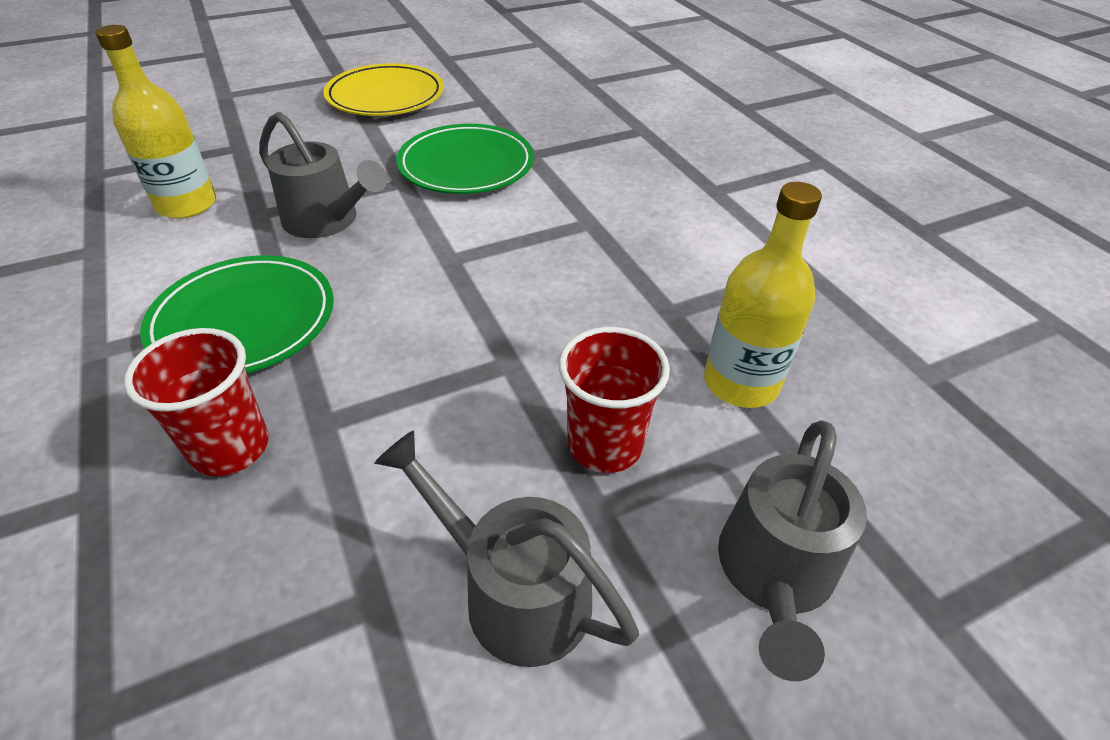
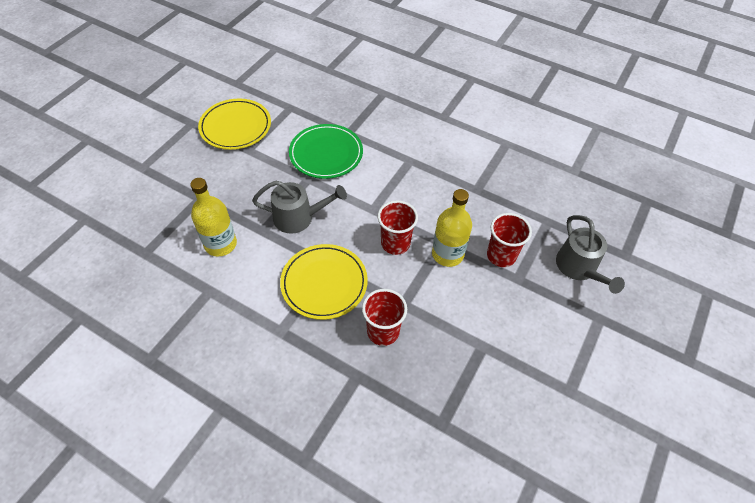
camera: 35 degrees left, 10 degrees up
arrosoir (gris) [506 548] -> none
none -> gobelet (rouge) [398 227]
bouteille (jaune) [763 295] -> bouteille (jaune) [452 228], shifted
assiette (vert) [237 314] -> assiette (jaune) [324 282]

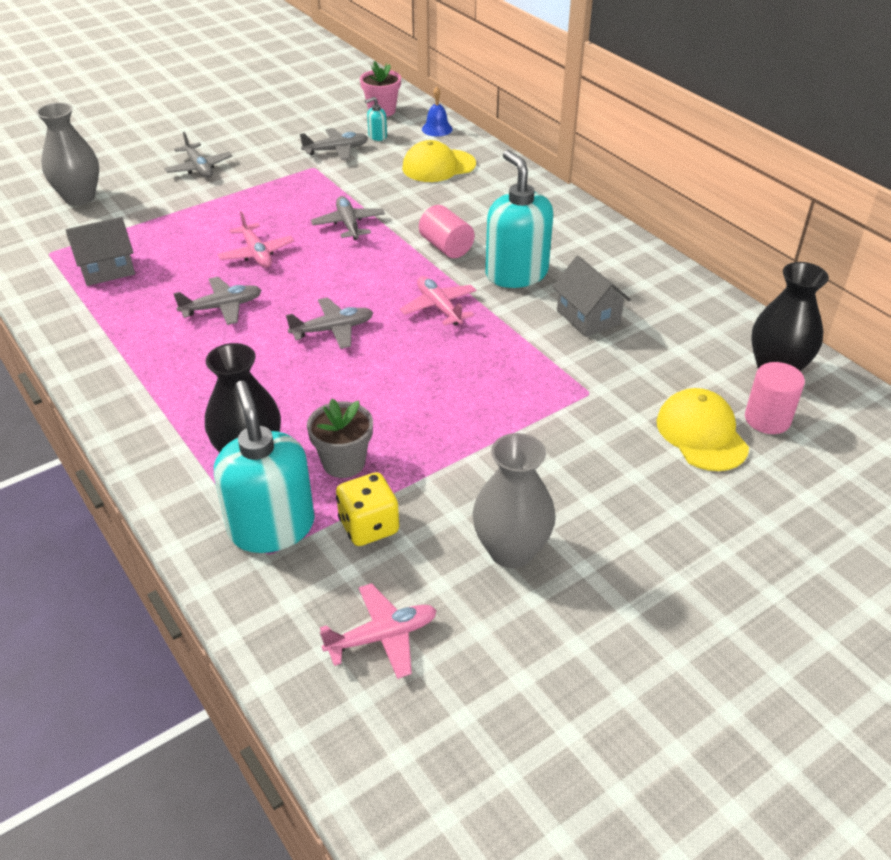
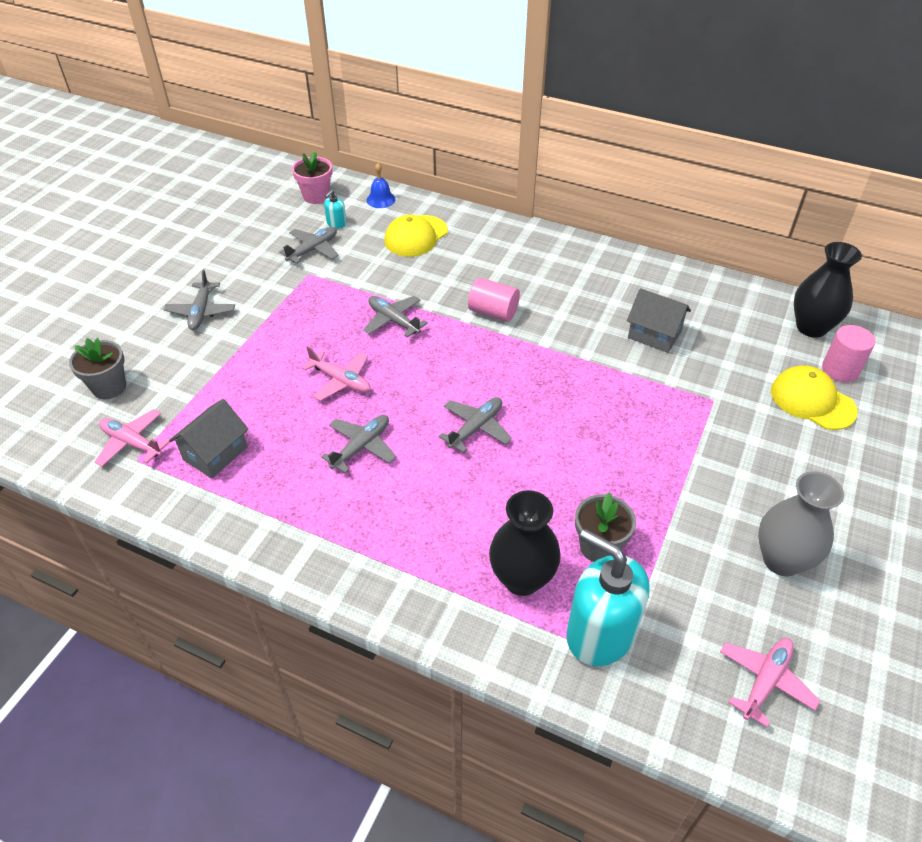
camera: 30 degrees left, 5 degrees up
dé (jaune) [367 509] -> none
distributeur de savon (turquoise) [519 219] -> none
avion (rose) [438 301] -> avion (rose) [132 438], shifted
vase (gris) [67 154] -> pot de fleurs (gris) [97 368]
avion (gris) [198 155] -> avion (gris) [199 300], 60 degrees clockwise

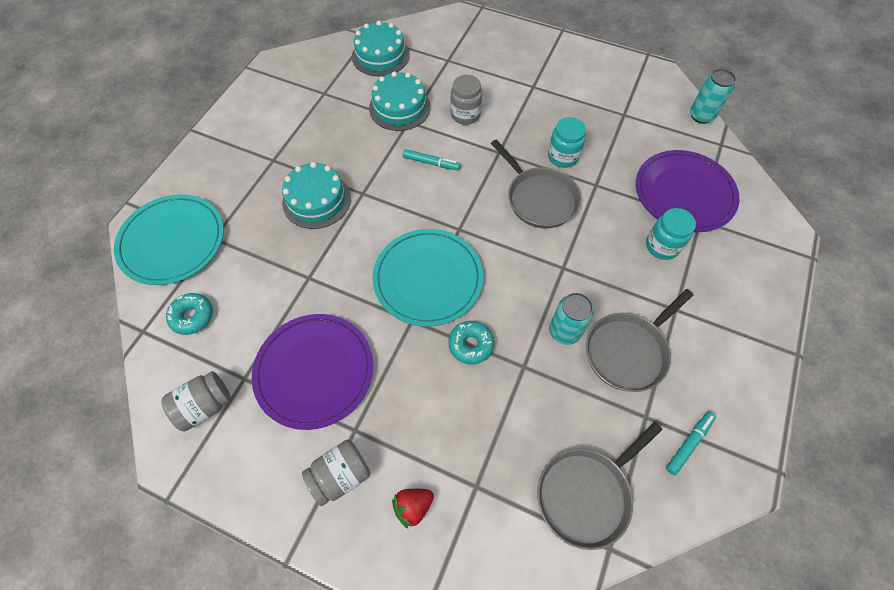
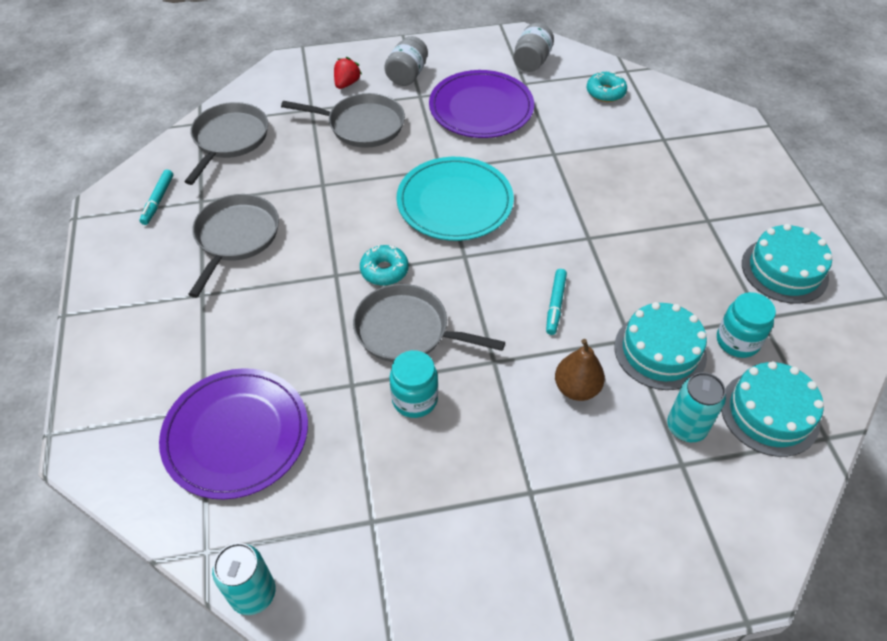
camera: 145 degrees right, 10 degrees down
assiette (turquoise) [169 239] -> none
none -> poêle (gris) [343 120]
gâteau (turquoise) [316 195] -> gâteau (turquoise) [787 264], shifted
beignet (turquoise) [471 343] -> beignet (turquoise) [384 265], shifted
canette (turquoise) [571 319] -> canette (turquoise) [696 407], shifted
bocal (turquoise) [671 234] -> bocal (turquoise) [746 325], shifted
bocal (gris) [466 100] -> poire (marron) [580 370]
feutre (turquoise) [431 159] -> feutre (turquoise) [556 302], 60 degrees counterclockwise

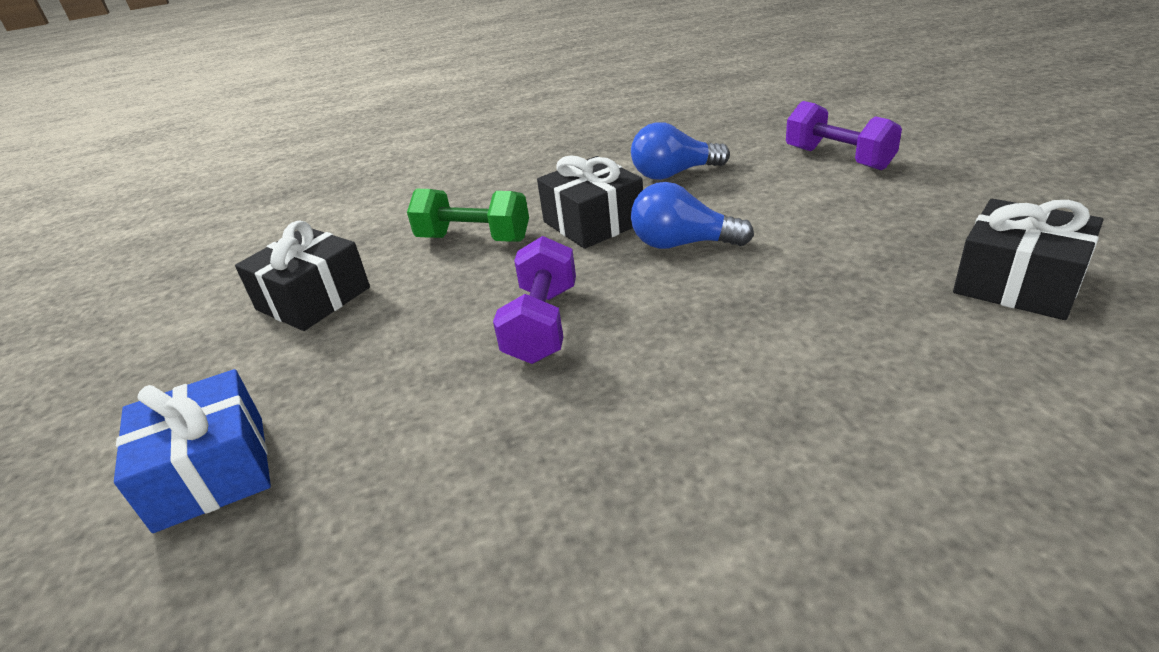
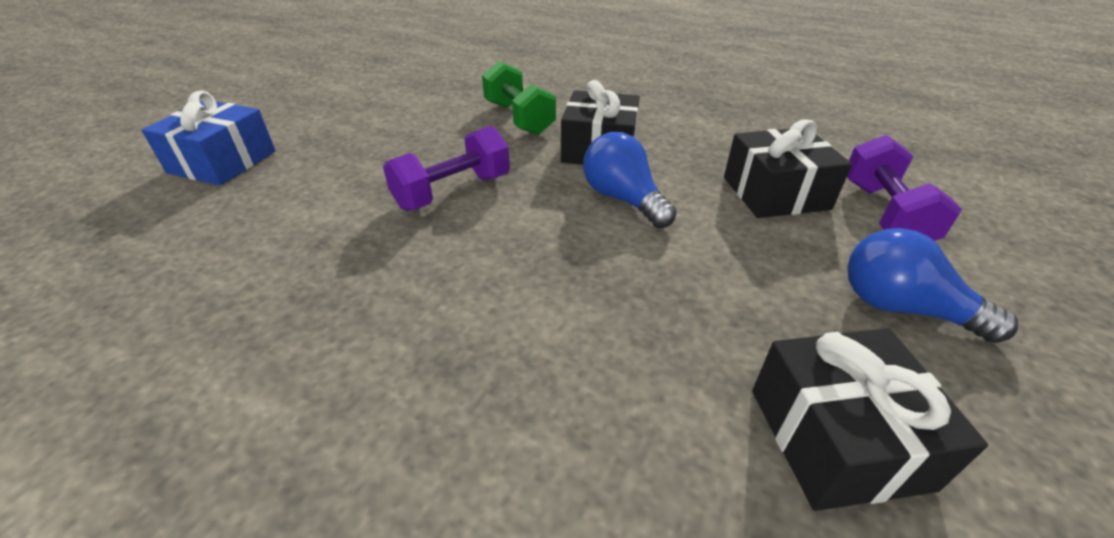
camera: 40 degrees right, 5 degrees up
cadeau (noir) [302 275] -> cadeau (noir) [788 168], shifted
ampoule (bleu) [680 151] -> ampoule (bleu) [932 285], shifted

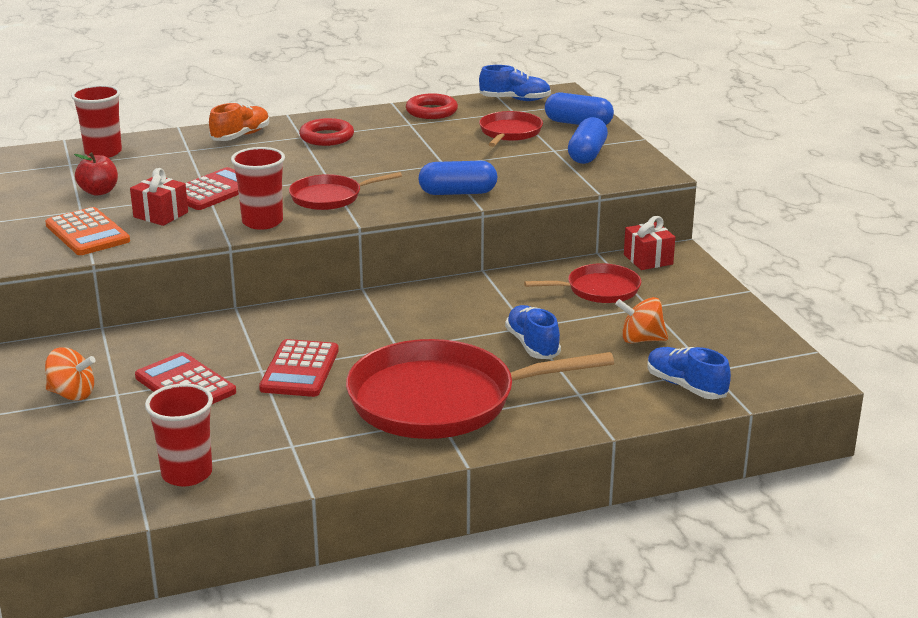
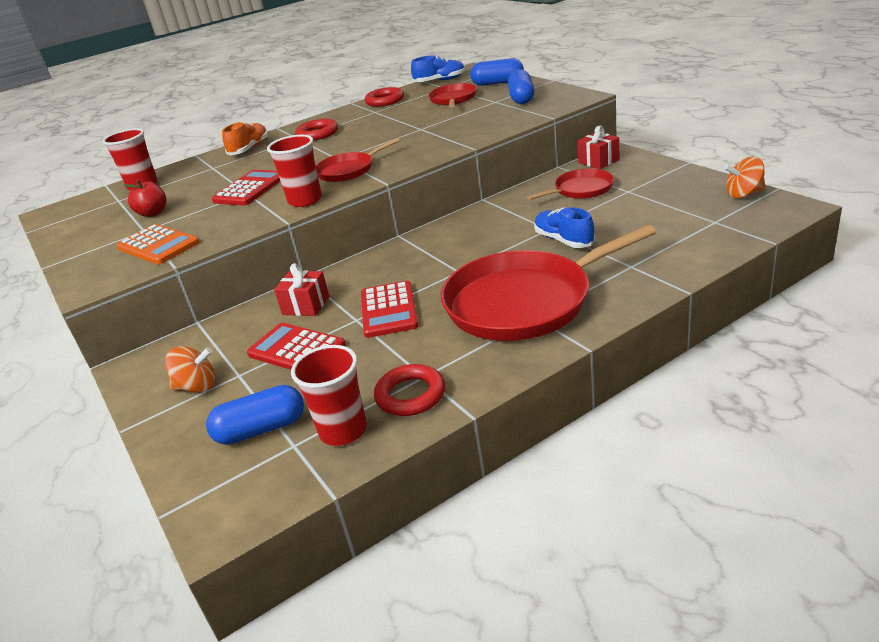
camera: 10 degrees left, 5 degrees up
chaussure (bleu) [689 373] -> none
none -> anneau (rouge) [409 390]
cadeau (rouge) [159 197] -> cadeau (rouge) [301 289], shifted
gélule (bleu) [457 178] -> gélule (bleu) [255 415], shifted
toupie (orange) [641 320] -> toupie (orange) [744 177], shifted

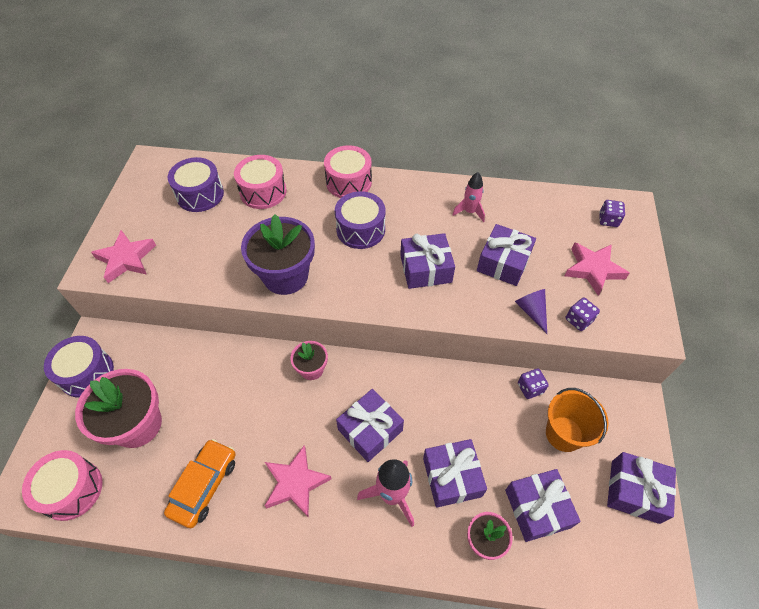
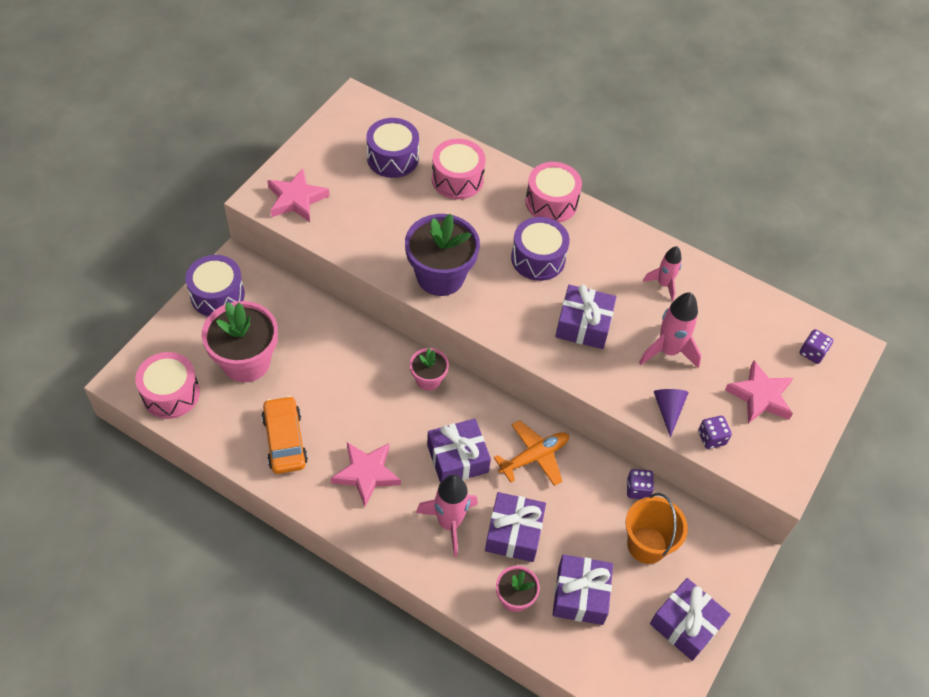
camera: 20 degrees right, 0 degrees up
none -> avion (orange) [531 453]
cadeau (violet) [506 255] -> fusée (rose) [670 330]
voiture (orange) [200 483] -> voiture (orange) [285 435], 60 degrees counterclockwise

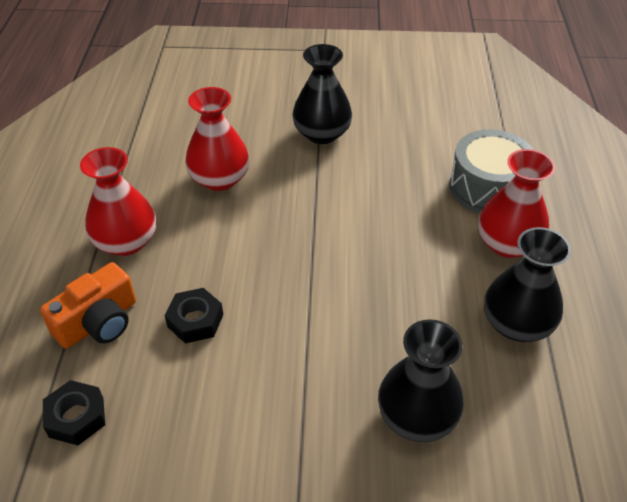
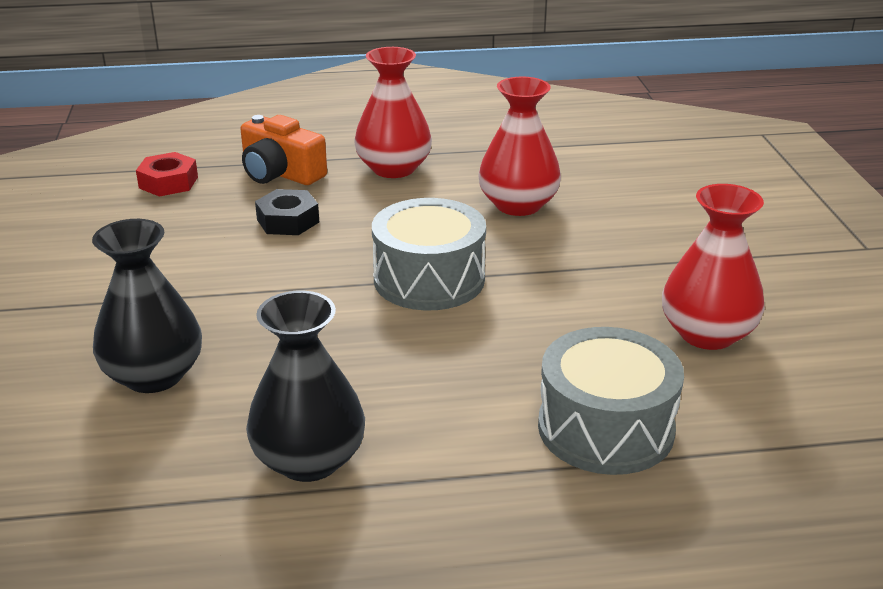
camera: 80 degrees right, 15 degrees down
vase (noir) [322 94] -> none
none -> tambour (gris) [429 254]
vase (rouge) [516 203] -> vase (rouge) [713 267], shifted
écrou (noir) [74 412] -> écrou (rouge) [167 174]

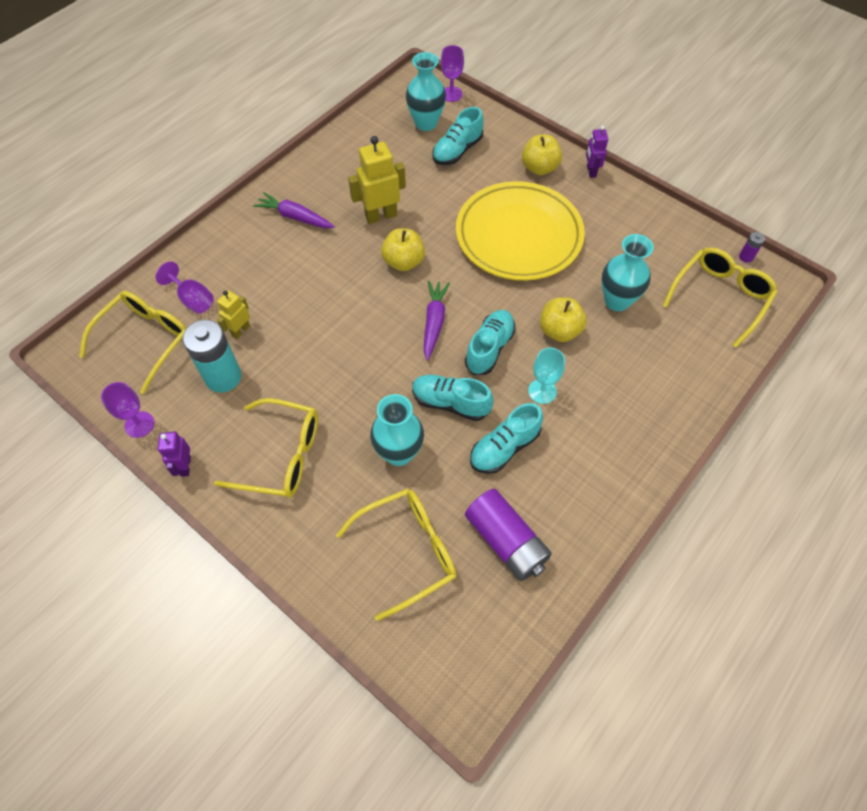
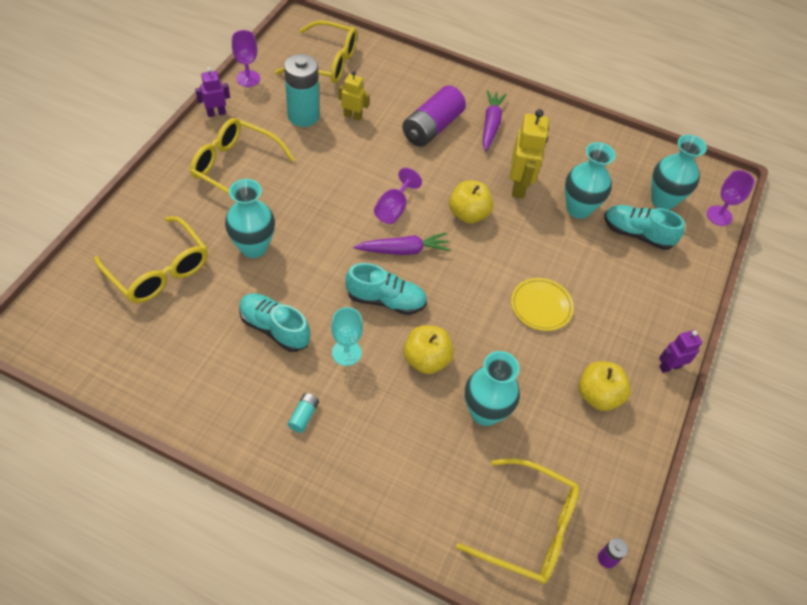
camera: 70 degrees right, 5 degrees down
chaussure (turquoise) [452 398] -> none
none -> pile (turquoise) [303 413]
none -> vase (turquoise) [590 180]
verre à pied (violet) [185 287] -> verre à pied (violet) [398 196], shifted
pile (violet) [508 535] -> pile (violet) [434 116], shifted
pomme (jaune) [542 154] -> pomme (jaune) [605 386], shifted
lunettes (jaune) [266 448] -> lunettes (jaune) [242 156], 120 degrees clockwise
robot (jaune) [377 180] -> robot (jaune) [529 154], 45 degrees clockwise
assiette (jaune) [520 231] -> assiette (jaune) [542 304], x0.44

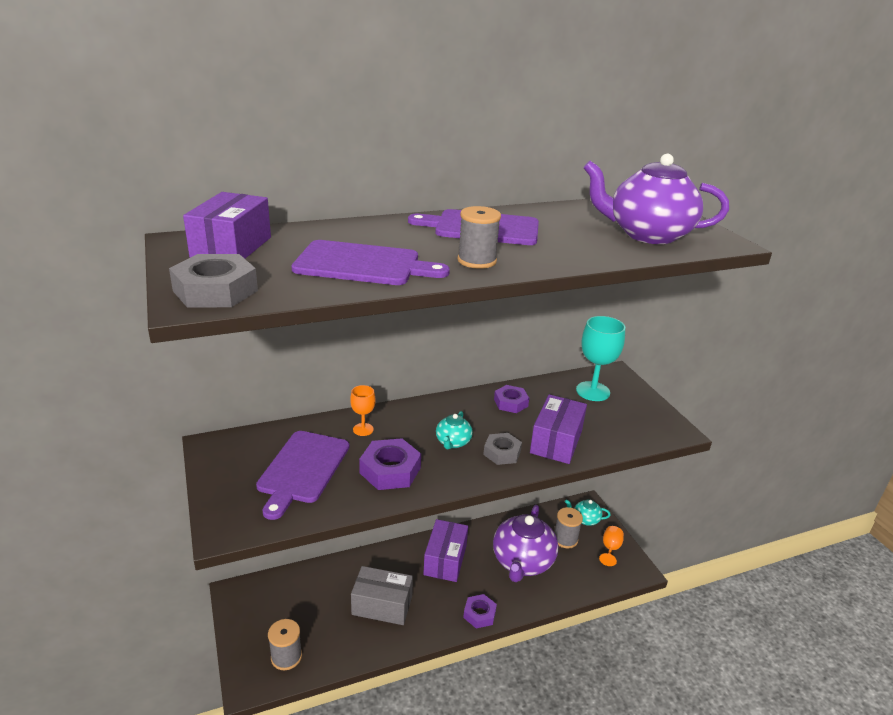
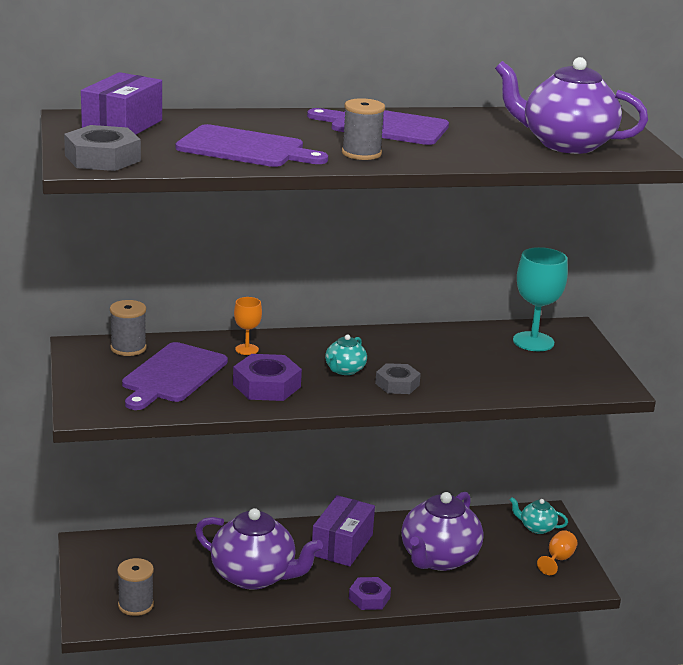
camera: 10 degrees right, 5 degrees down
écrou (violet) [511 399] -> none
boîte (violet) [558 429] -> none
bobine (gris) [568 527] -> bobine (gris) [128 328], shifted
boîte (gris) [382 595] -> théière (violet) [259 549]

